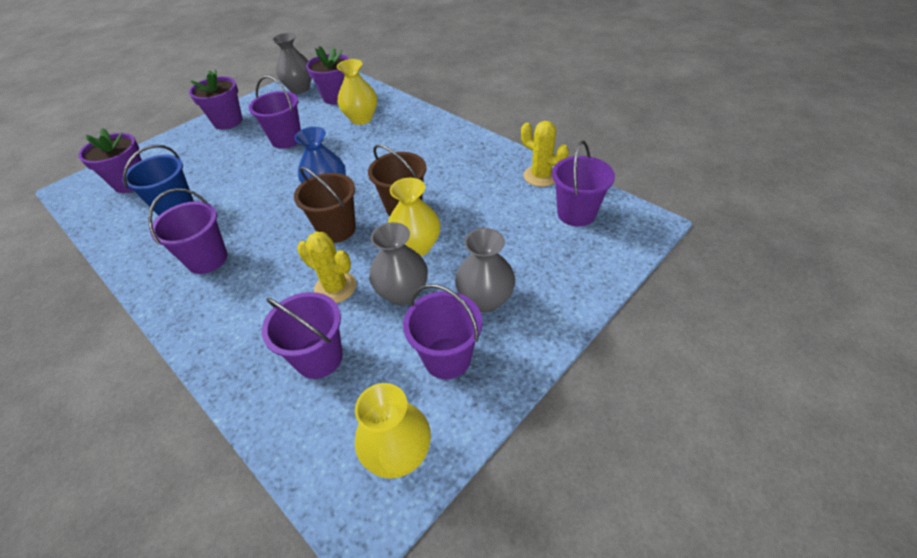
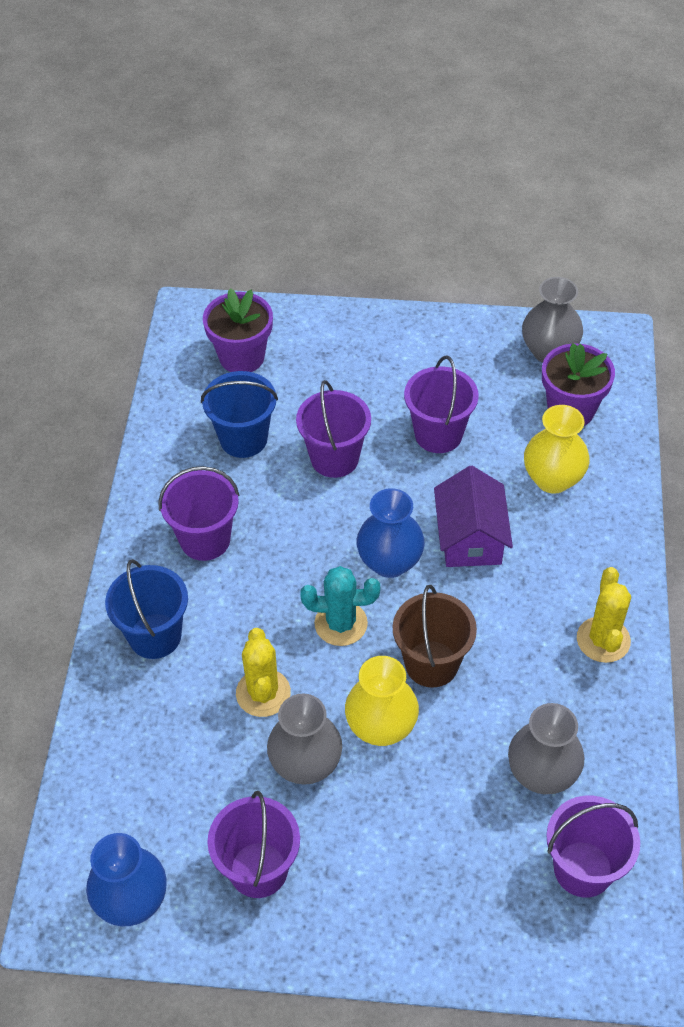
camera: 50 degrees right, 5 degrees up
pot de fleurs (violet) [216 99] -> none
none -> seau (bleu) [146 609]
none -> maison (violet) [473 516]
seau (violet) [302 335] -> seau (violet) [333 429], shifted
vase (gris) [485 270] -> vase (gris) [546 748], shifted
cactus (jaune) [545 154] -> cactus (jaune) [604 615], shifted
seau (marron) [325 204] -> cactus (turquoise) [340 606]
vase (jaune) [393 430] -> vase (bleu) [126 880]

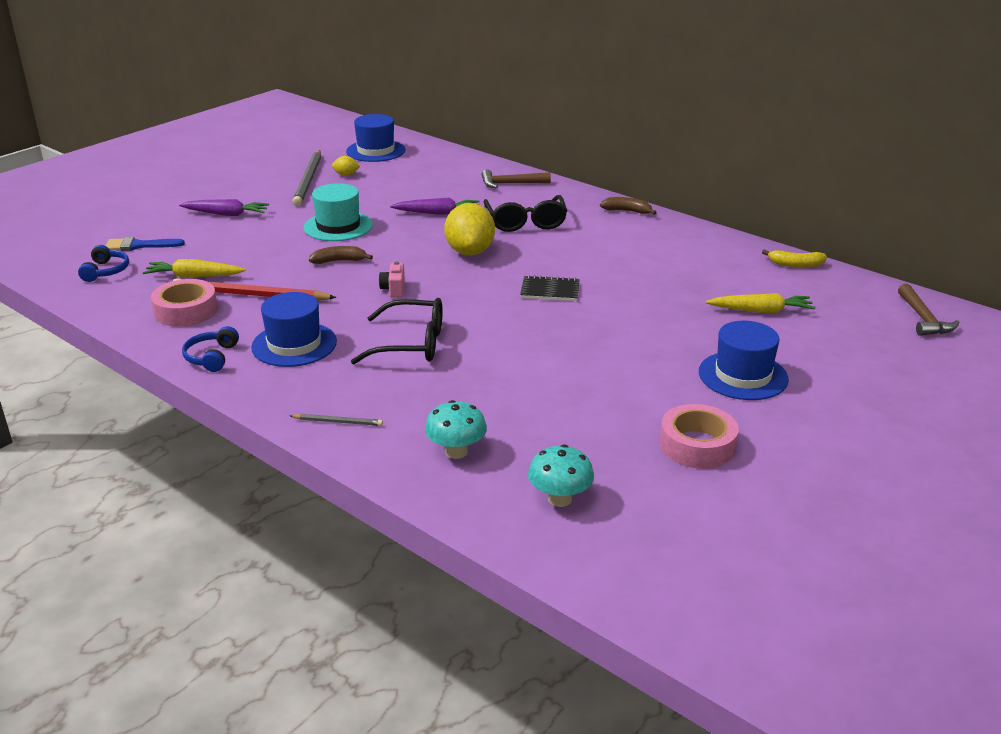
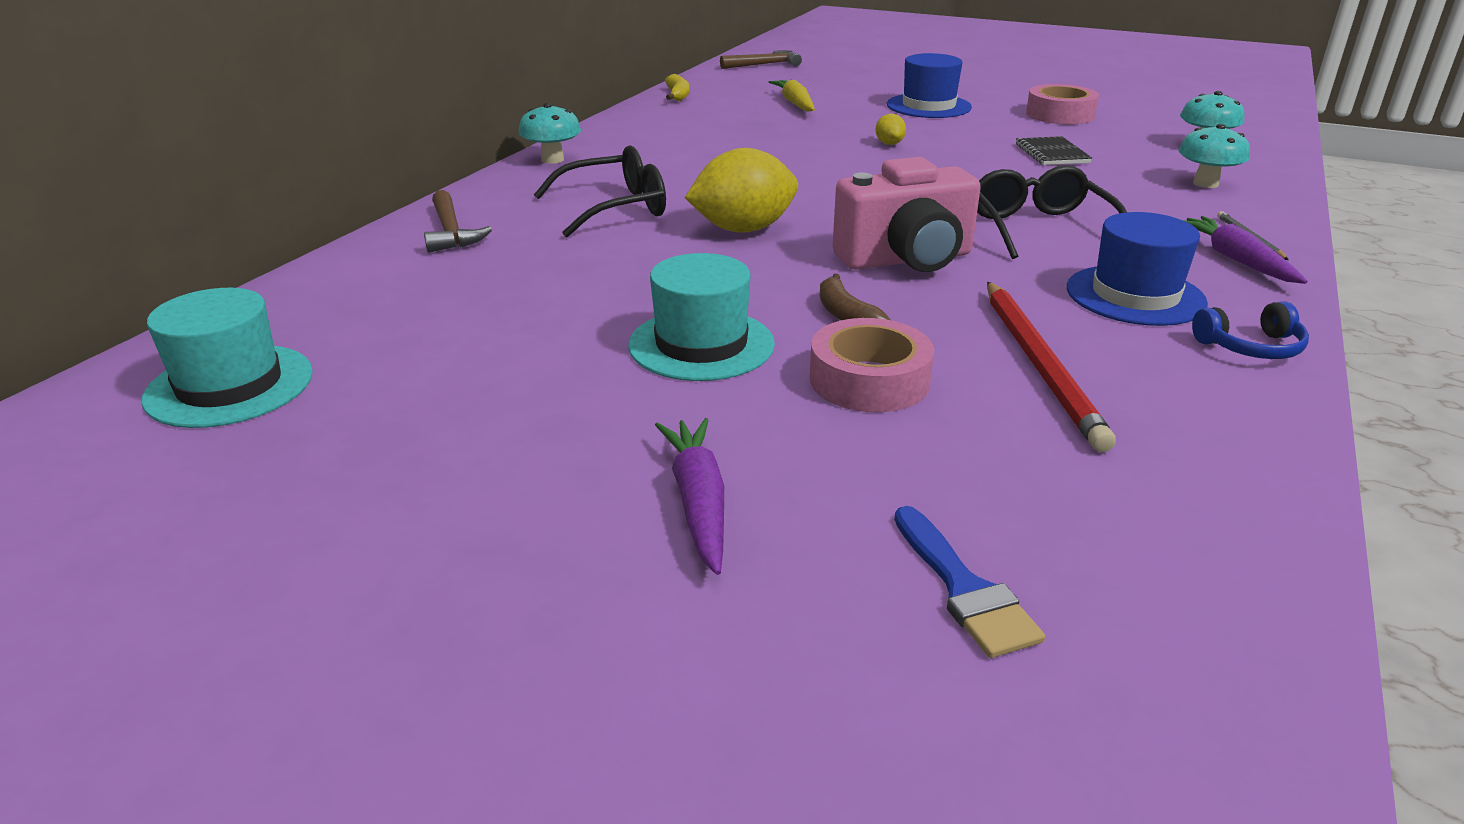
camera: 105 degrees left, 0 degrees up
casque audio (bleu) [103 263] -> none
carotte (jaune) [194 268] -> none
crayon (gris) [306 178] -> none
ruban adhésif (rose) [184 303] -> ruban adhésif (rose) [872 365], shifted
citron (jaune) [346 166] -> citron (jaune) [890 129], shifted
carotte (violet) [435 206] -> carotte (violet) [1245 250], shifted
carnet (noir) [550 288] -> carnet (noir) [1054 150], shifted
banane (marron) [628 206] -> champignon (turquoise) [549 133]
chapeau (bleu) [376 138] -> chapeau (turquoise) [227 358]
appareil photo (rose) [392 279] -> appareil photo (rose) [907 214], x2.33

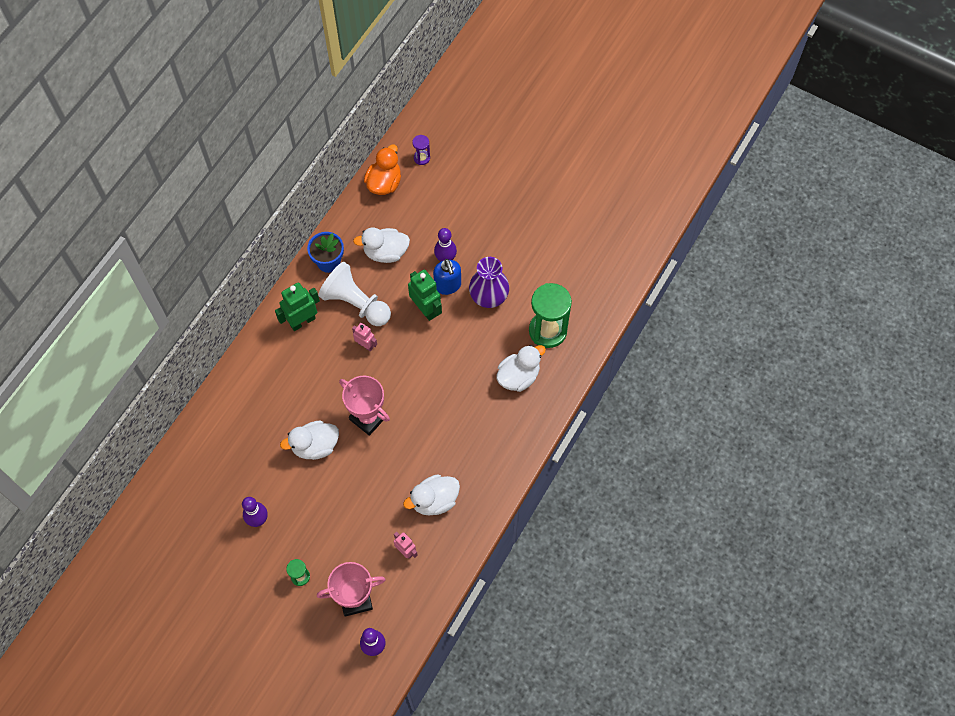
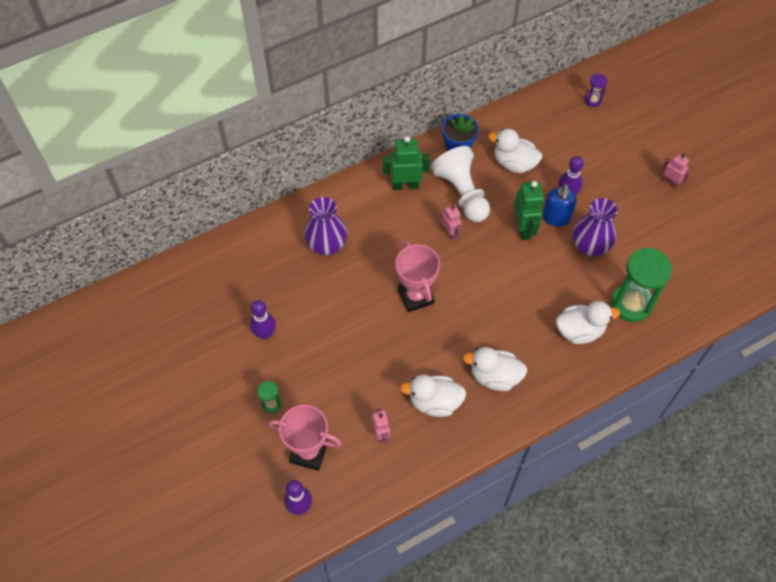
camera: 30 degrees right, 5 degrees down
canard (orange) [382 170] -> none
none -> vase (violet) [325 226]
none -> robot (rose) [677 170]
canard (blanc) [309 440] -> canard (blanc) [495 369], shifted

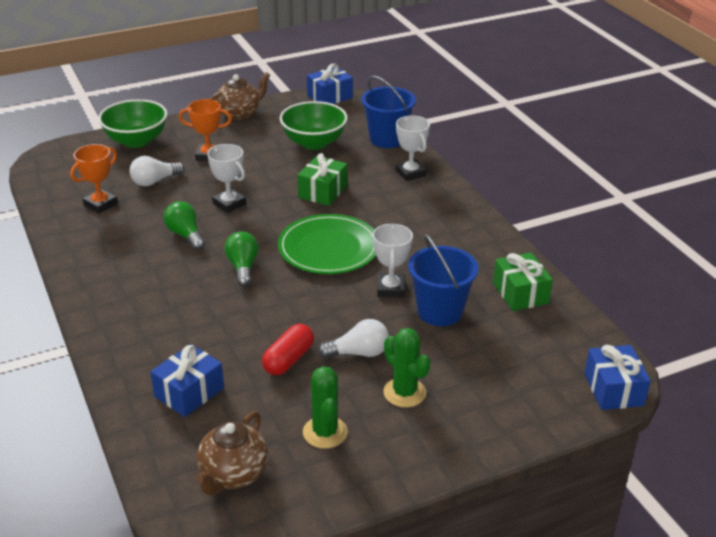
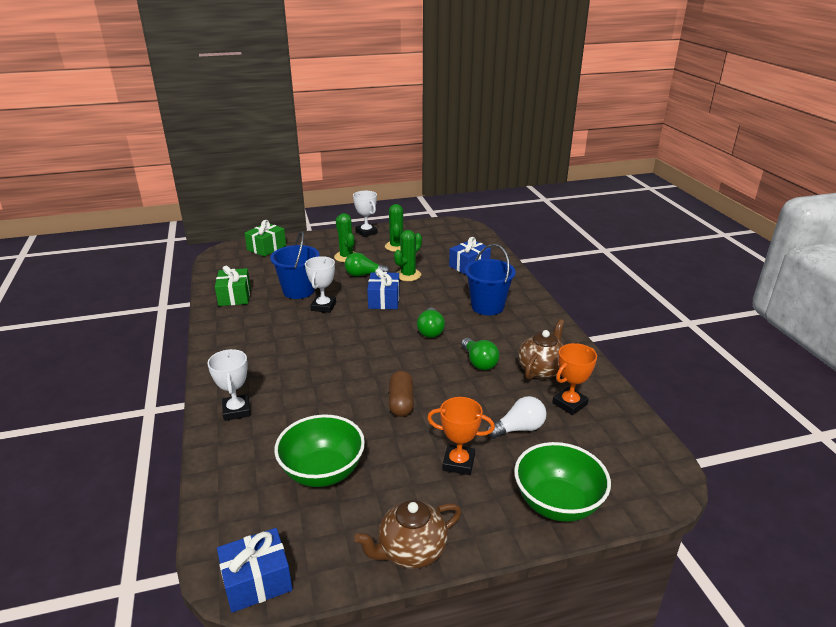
camera: 170 degrees left, 5 degrees down
assiette (vert) [327 244] -> none
none -> gélule (marron) [401 393]
théière (marron) [232 453] -> théière (marron) [541 349], shifted
trophée (blanc) [226 178] -> trophée (blanc) [365 214], shifted
cadeau (vert) [322 179] -> cadeau (vert) [265 238], shifted
seau (bleu) [388 112] -> seau (bleu) [490 279], shifted
cadeau (bleu) [617 377] -> cadeau (bleu) [383 289], shifted
gélule (rouge) [288 349] -> cactus (vert) [408 255]
ampoule (blanc) [353 339] -> ampoule (vert) [367 265]

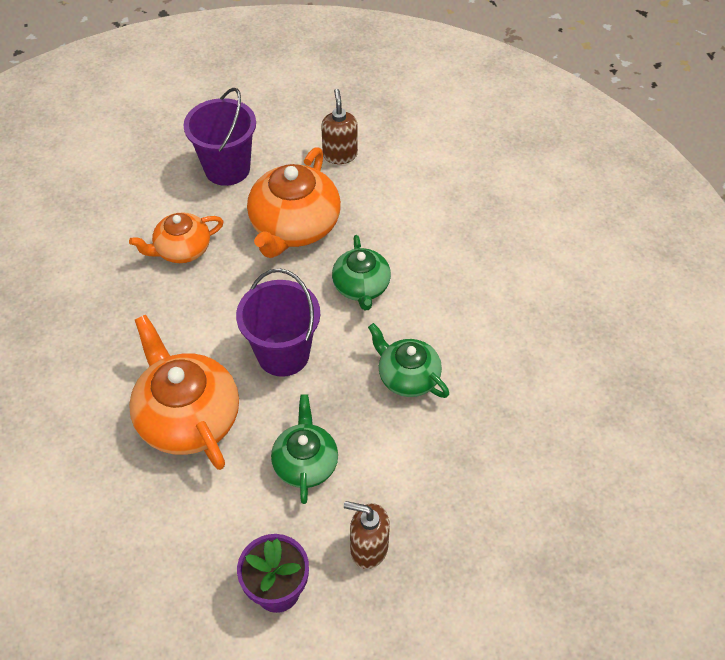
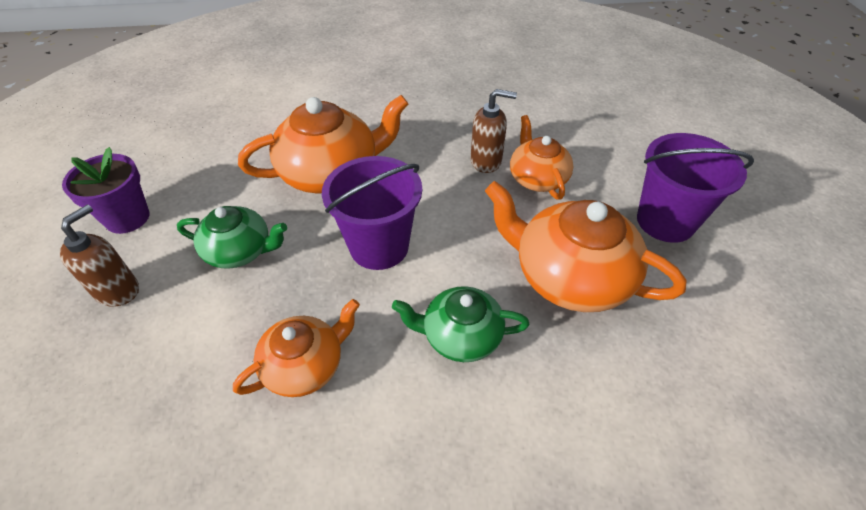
camera: 100 degrees right, 5 degrees down
distributeur de savon (marron) [339 126] -> distributeur de savon (marron) [494 131], shifted
théière (vert) [408 360] -> théière (orange) [296 348]

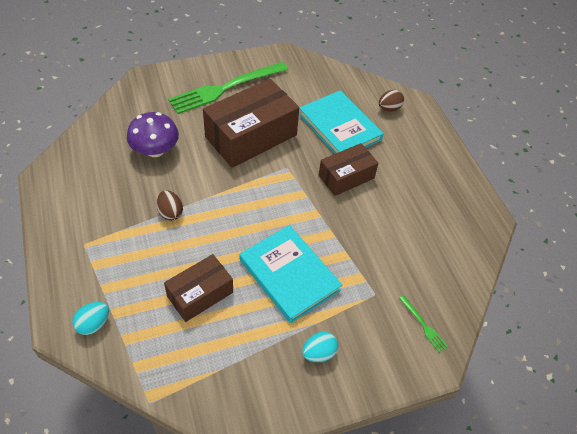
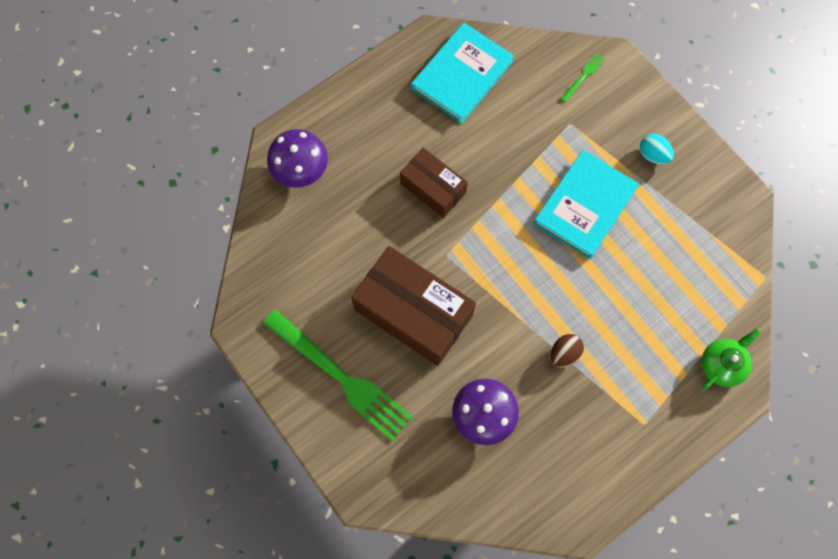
camera: 105 degrees left, 20 degrees up
boîte (marron) [198 288] -> none
livre (turquoise) [341 122] -> livre (turquoise) [462 73], shifted
œuf (turquoise) [90 318] -> théière (vert) [731 359]
œuf (marron) [391 101] -> champignon (violet) [297 158]

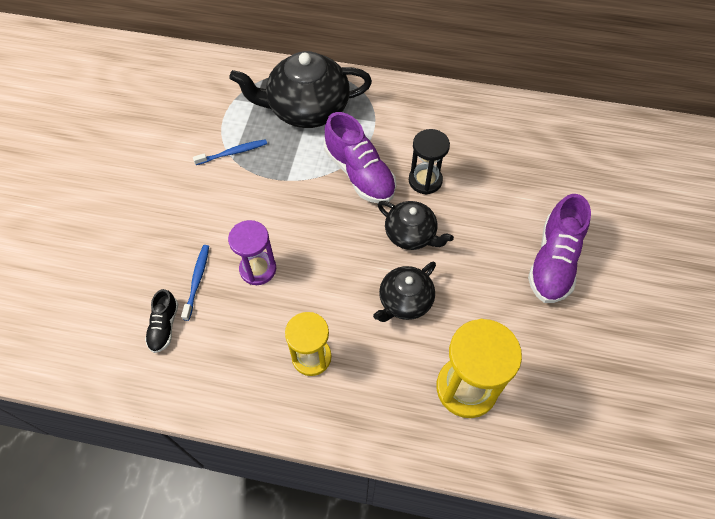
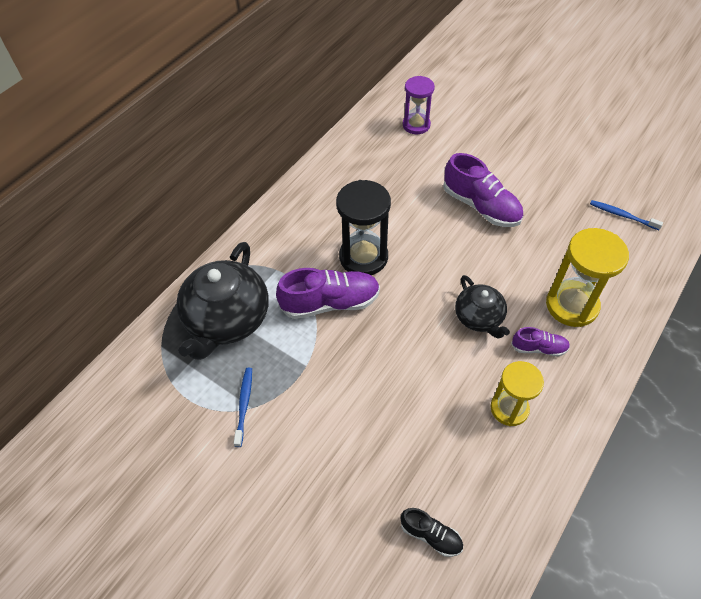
camera: 65 degrees left, 5 degrees down
théière (noir) [416 225] -> none
none -> chaussure (violet) [540 342]
brosse à dents (bleu) [195 283] -> brosse à dents (bleu) [626 215], shifted
sablier (violet) [252 252] -> sablier (violet) [419 105], shifted
sablier (noir) [429 161] -> sablier (noir) [363 227], x1.51

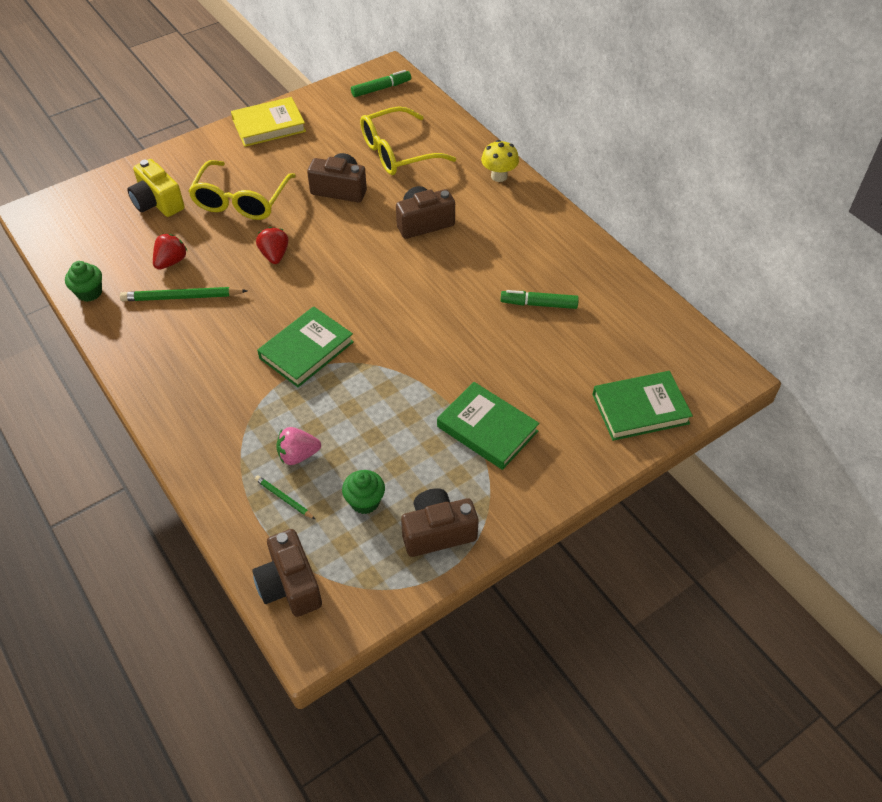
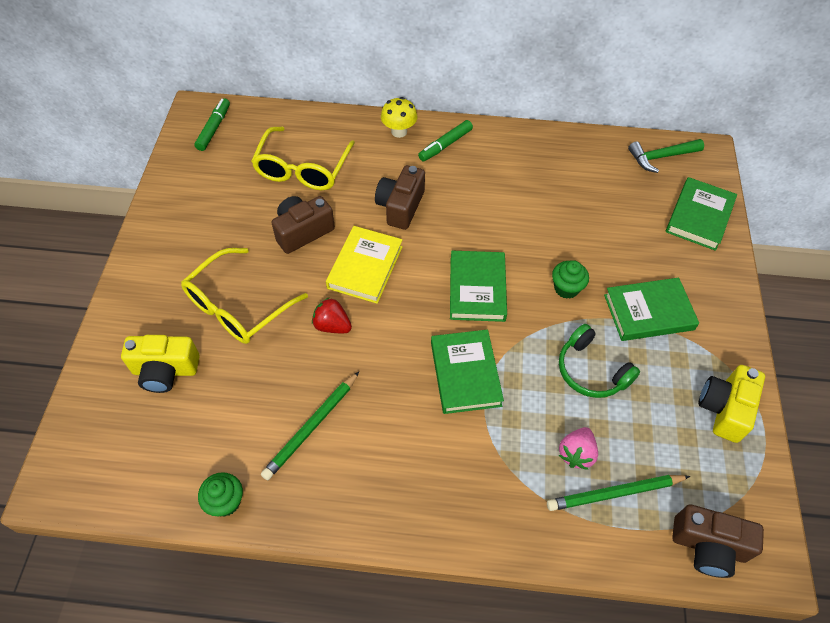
camera: 50 degrees left, 5 degrees up
fraise (rouge) [170 252] -> none
none -> livre (vert) [478 286]
none -> casque audio (vert) [599 361]
none -> marteau (vert) [666 156]
livre (jaune) [268 122] -> livre (jaune) [364 265], shifted
muffin (vert) [363 492] -> muffin (vert) [570 279], shifted
feutre (vert) [539 299] -> feutre (vert) [445 140], shifted
appareil photo (marron) [440 522] -> appareil photo (jaune) [732 404]
lunettes (jaune) [242 190] -> lunettes (jaune) [244 296], 75 degrees clockwise
crayon (vert) [285 497] -> crayon (vert) [618 493], x1.84

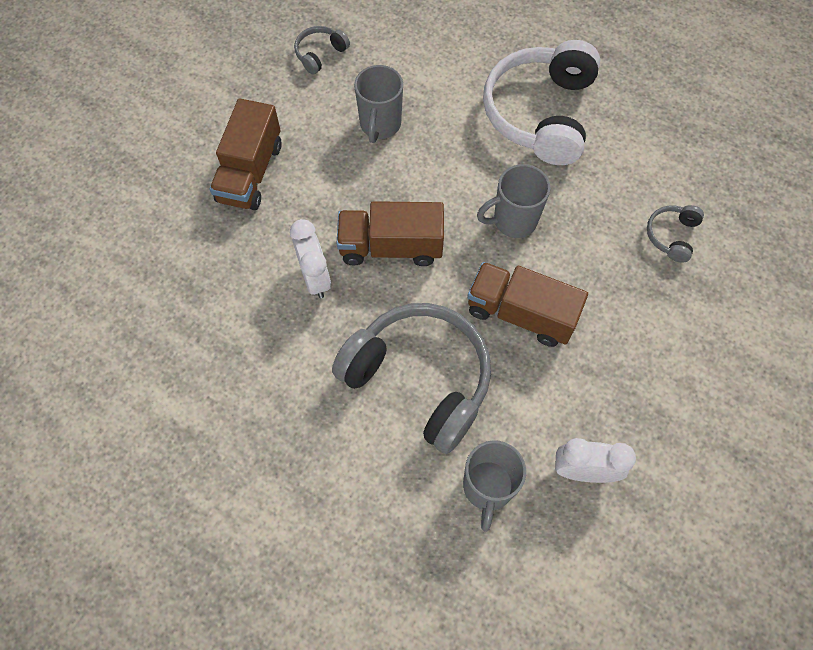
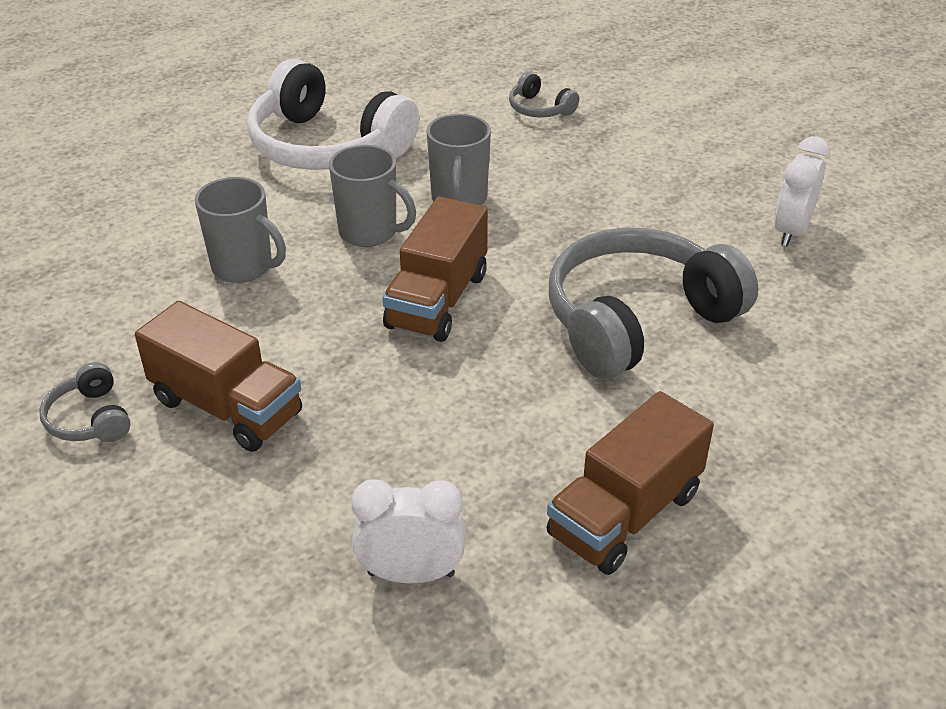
camera: 70 degrees left, 25 degrees down
réveil (blanc) [310 258] -> réveil (blanc) [408 531], shifted
casque audio (gris) [322 50] -> casque audio (gris) [85 402], shifted
tasse (gris) [494 486] -> tasse (gris) [372 196], shifted
camion (marron) [527 304] -> camion (marron) [630 483], shifted

